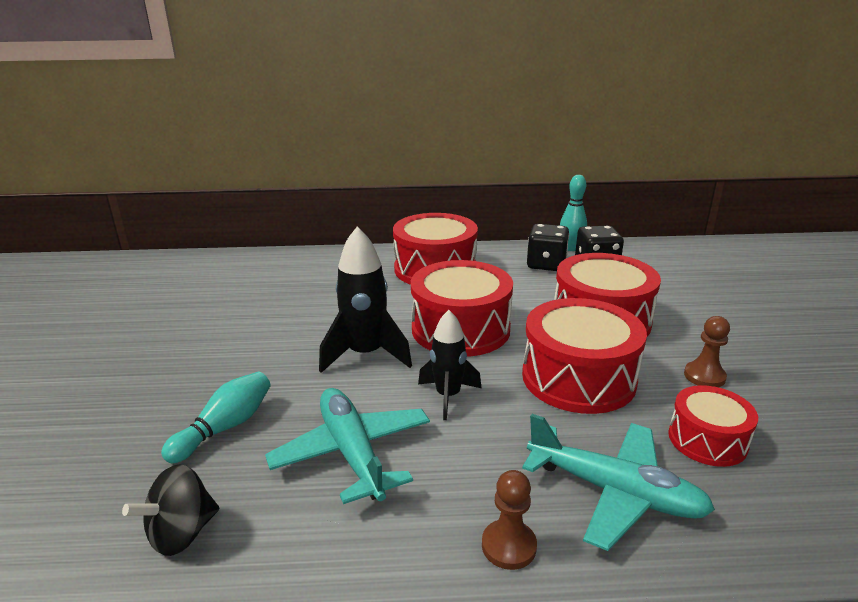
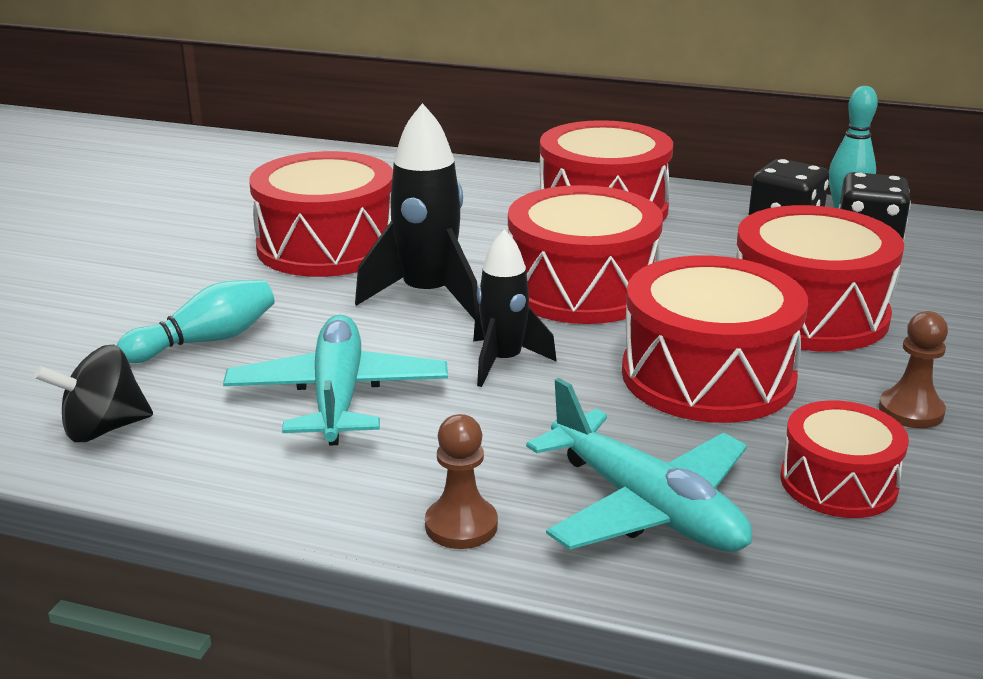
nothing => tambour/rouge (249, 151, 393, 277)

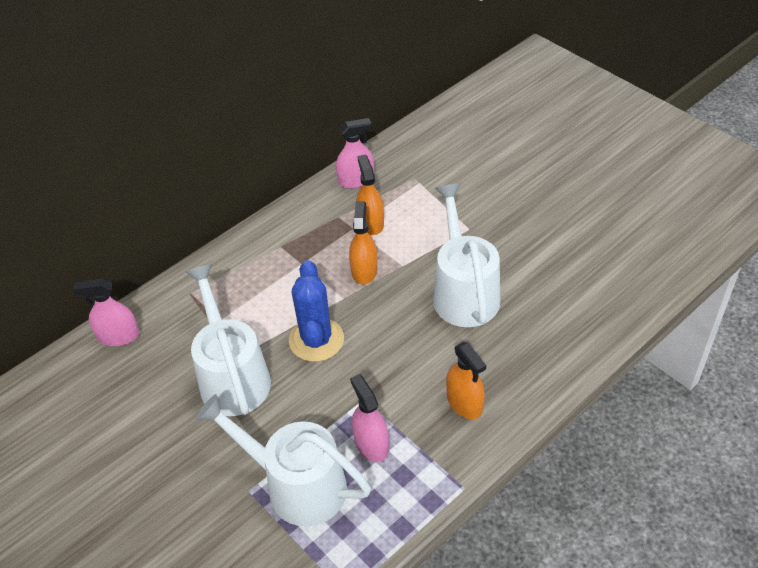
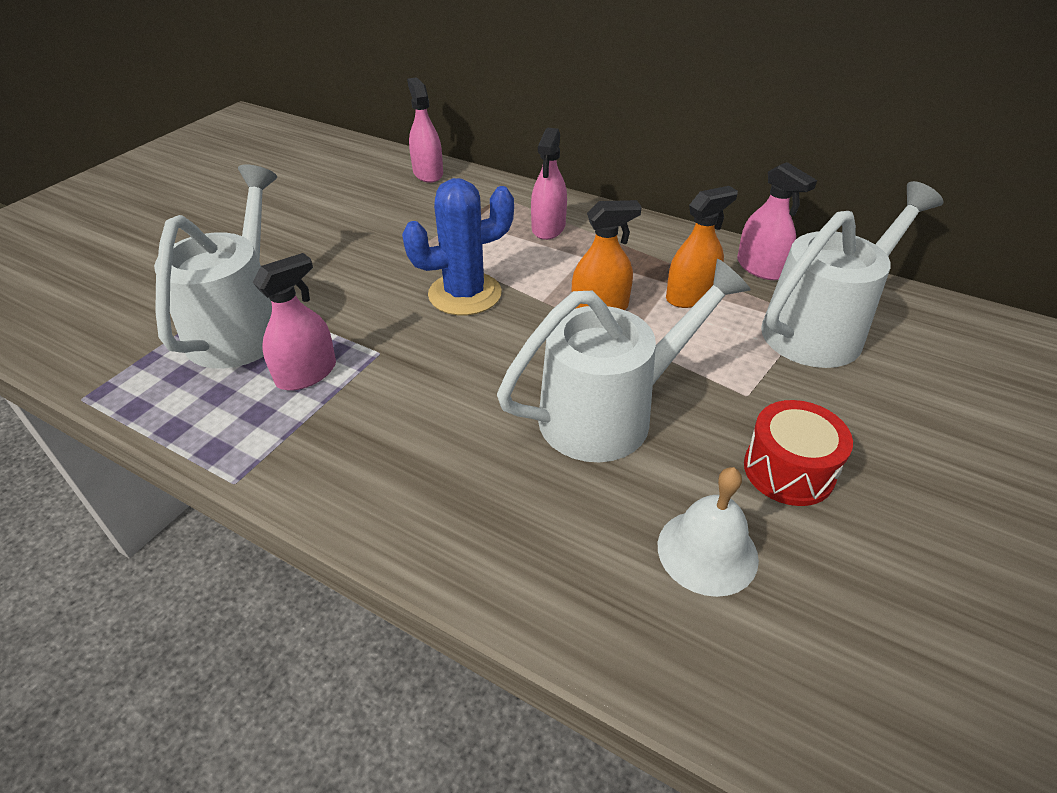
arrosoir/blanc (186, 264, 271, 416) => arrosoir/blanc (761, 181, 944, 368), move
vaporisateur/orange (446, 342, 486, 419) => nothing
nothing => vaporisateur/rose (531, 128, 567, 240)
nothing => cloche/blanc (658, 467, 759, 597)
nothing => tambour/rouge (744, 400, 853, 506)

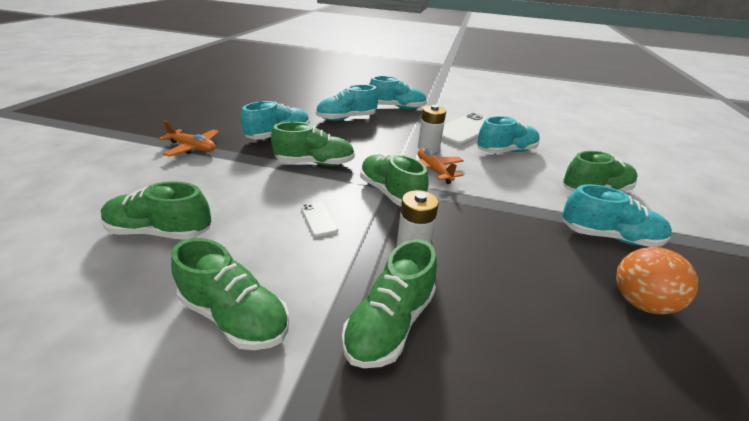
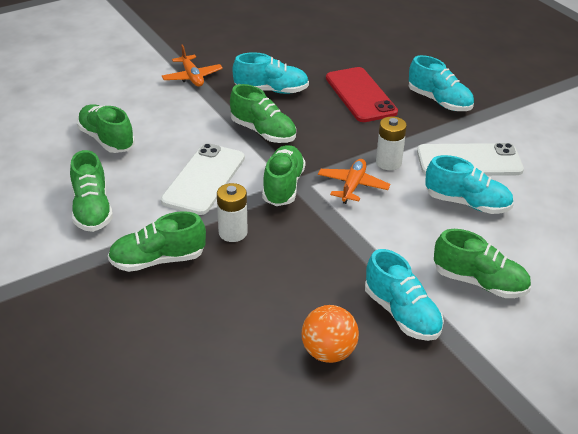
téléphone/blanc (301, 202, 338, 237) => téléphone/blanc (161, 143, 245, 215), x2.26
chaussure/turquoise (316, 84, 378, 121) => téléphone/rouge (326, 67, 398, 122)

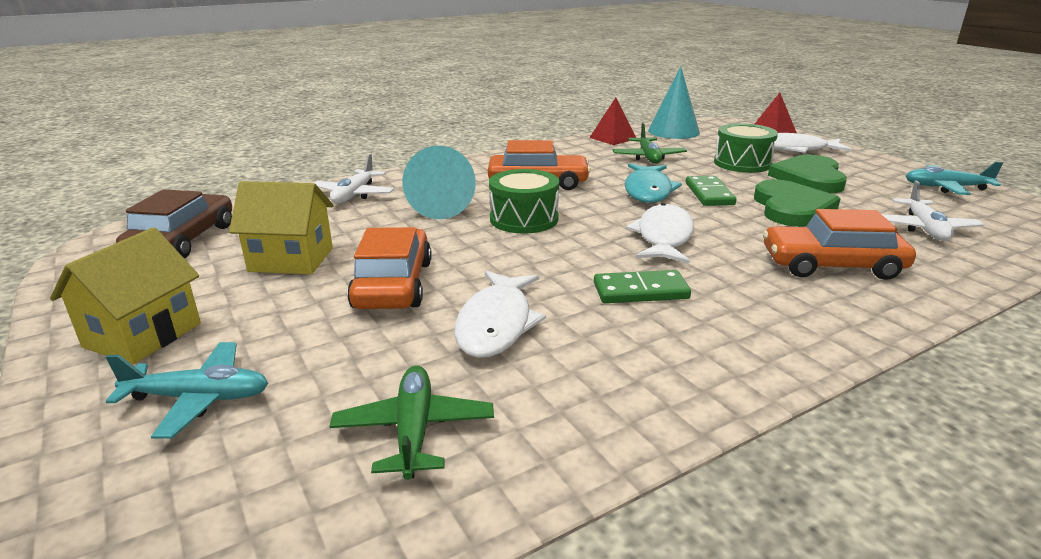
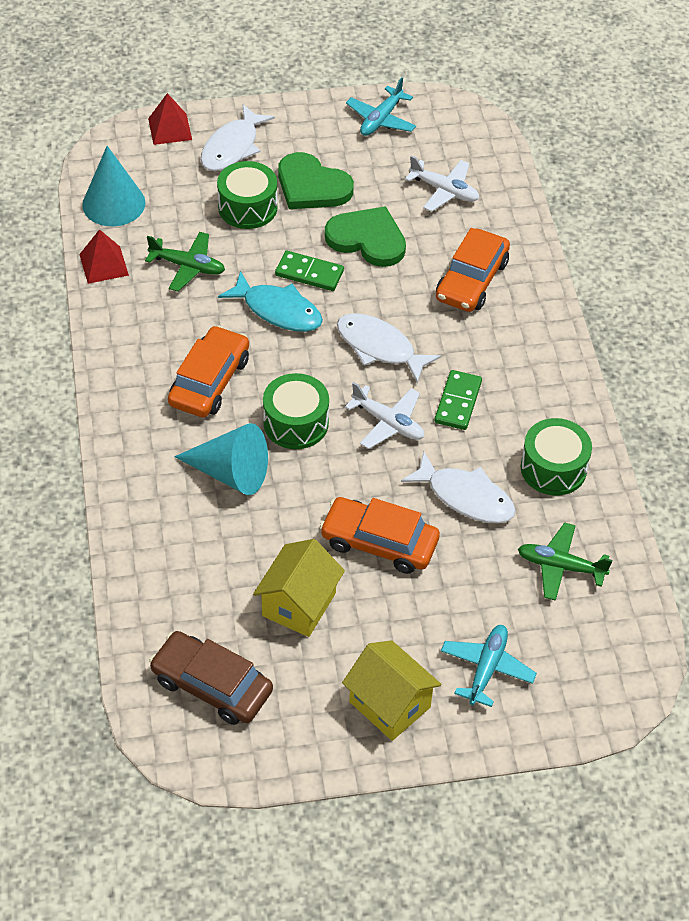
avion/blanc (315, 154, 394, 204) => avion/blanc (345, 382, 424, 449), move
nothing => tambour/vert (521, 418, 592, 495)

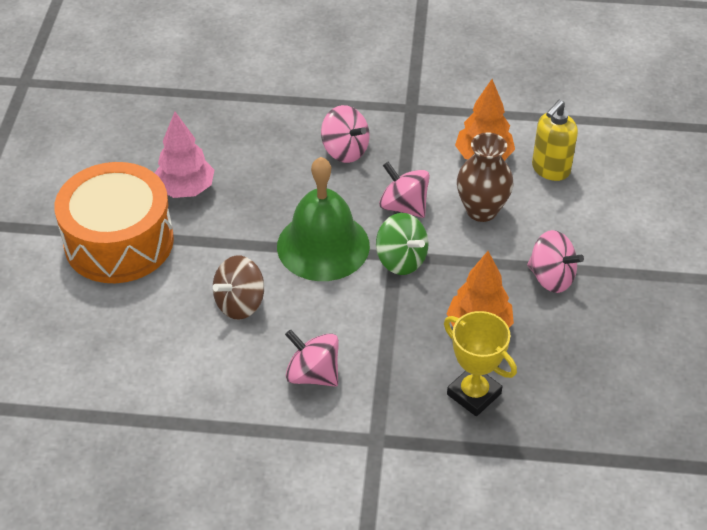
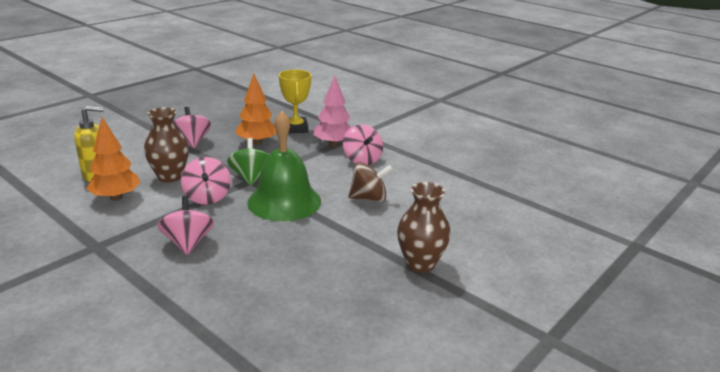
tambour/orange (54, 162, 174, 283) => vase/marron (397, 182, 451, 273)
arbre/rose (155, 112, 214, 198) => arbre/rose (313, 76, 351, 147), move

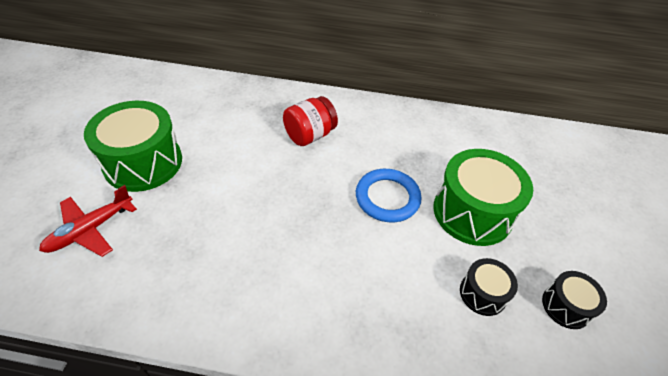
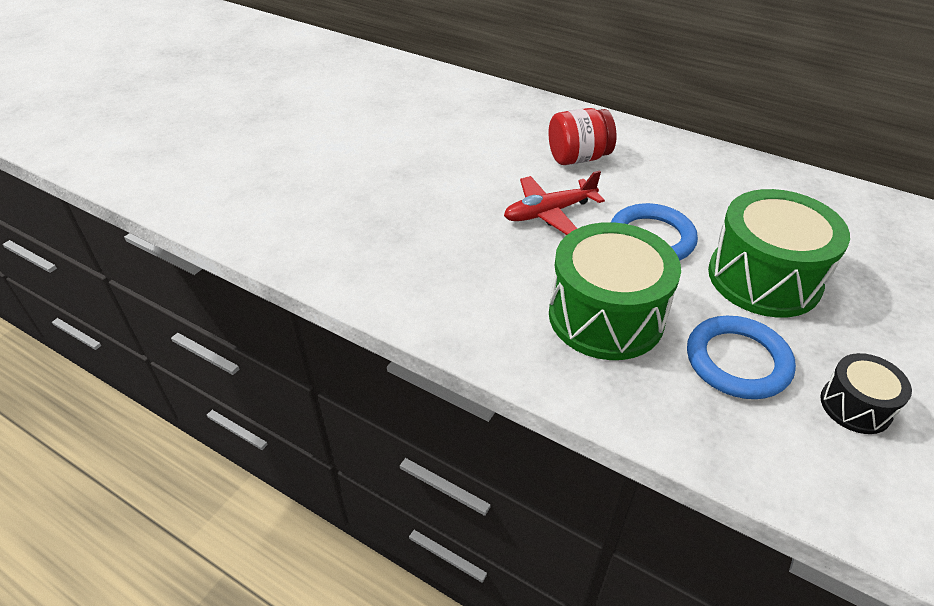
avion/rouge (39, 185, 137, 257) => avion/rouge (504, 170, 605, 235), move
tambour/vert (84, 101, 182, 192) => tambour/vert (549, 222, 681, 360), move
tambour/noir (460, 258, 518, 316) => anneau/bleu (687, 316, 796, 399)

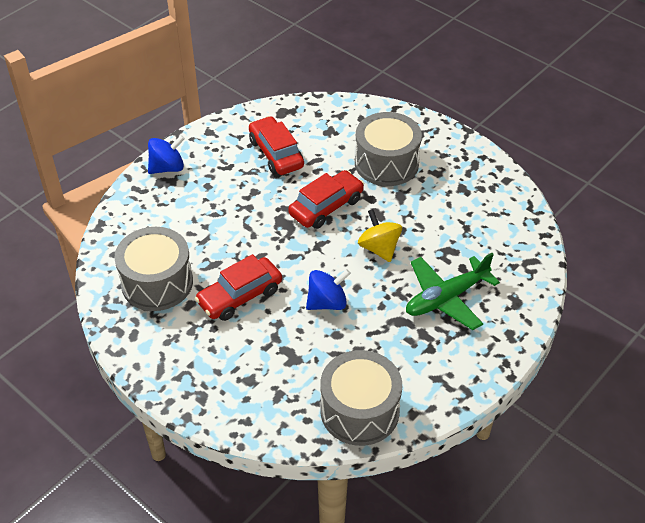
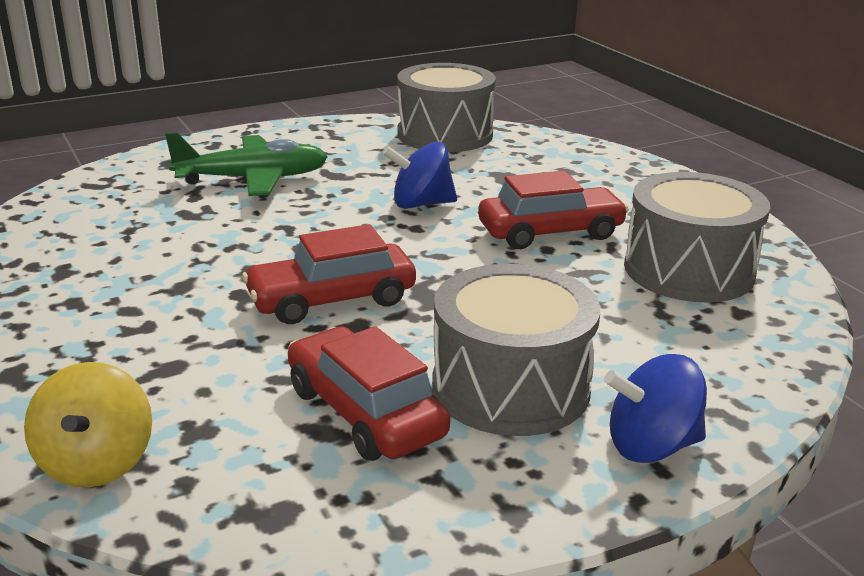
voiture/rouge (249, 116, 304, 175) => voiture/rouge (288, 326, 450, 461), 150 degrees clockwise
tambour/gris (355, 112, 422, 186) => tambour/gris (432, 264, 600, 436), move
toupie/jaune (358, 209, 402, 262) => toupie/jaune (24, 362, 152, 488), move

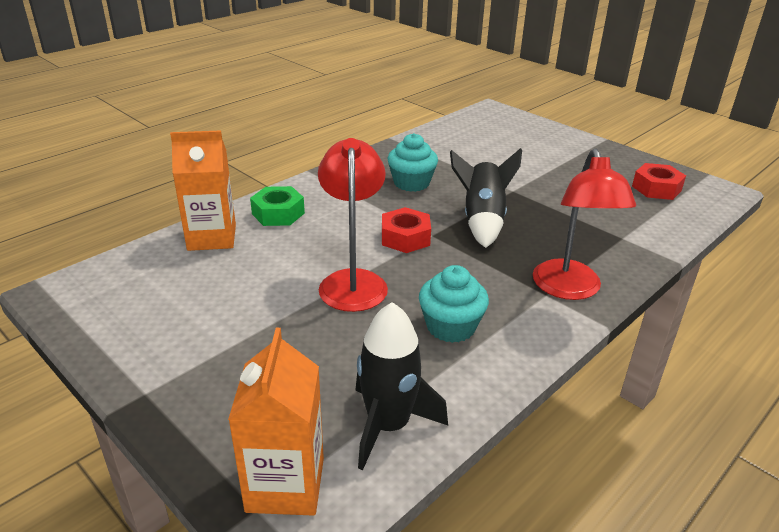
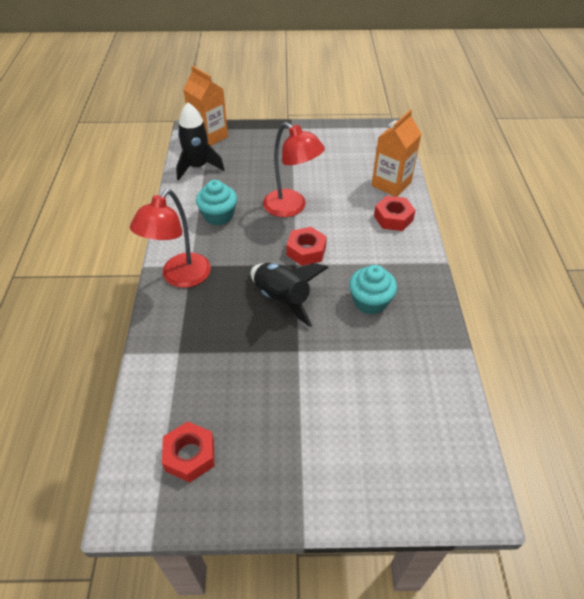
écrou/vert (250, 186, 305, 226) => écrou/rouge (374, 196, 416, 231)
lampe/rouge (533, 148, 636, 300) => lampe/rouge (130, 189, 211, 288), 105 degrees counterclockwise

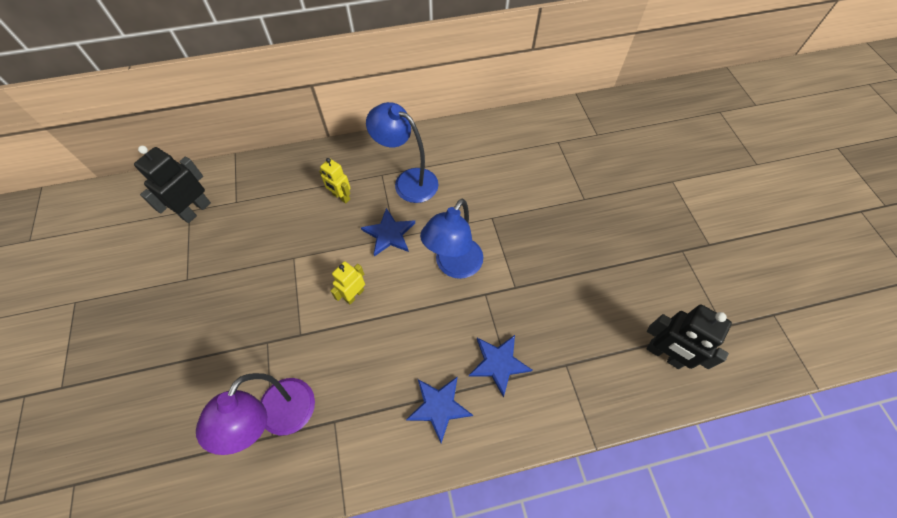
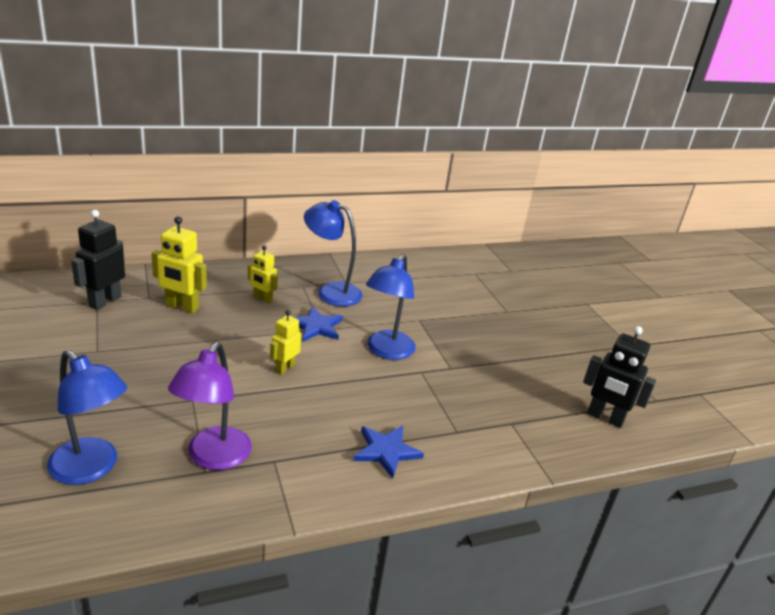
étoile/bleu (469, 335, 532, 397) => nothing
nothing => lampe/bleu (47, 350, 127, 485)
nothing => robot/jaune (151, 216, 207, 314)

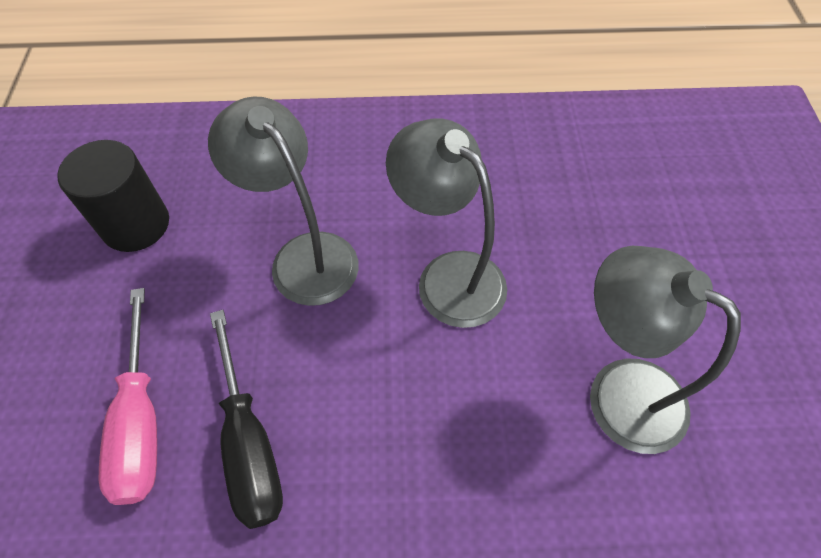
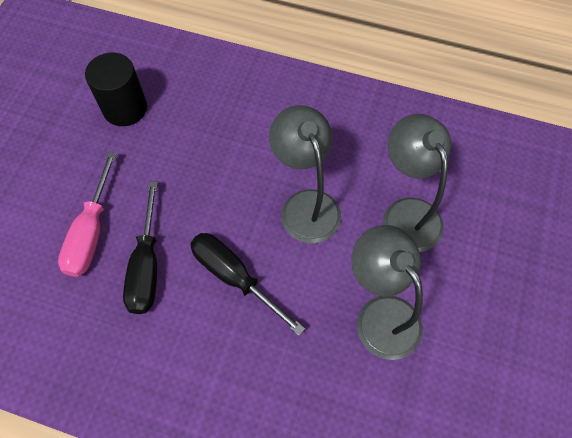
lampe/gris (208, 96, 358, 306) => lampe/gris (383, 114, 451, 252), move
nothing => tournevis/noir (190, 233, 305, 336)

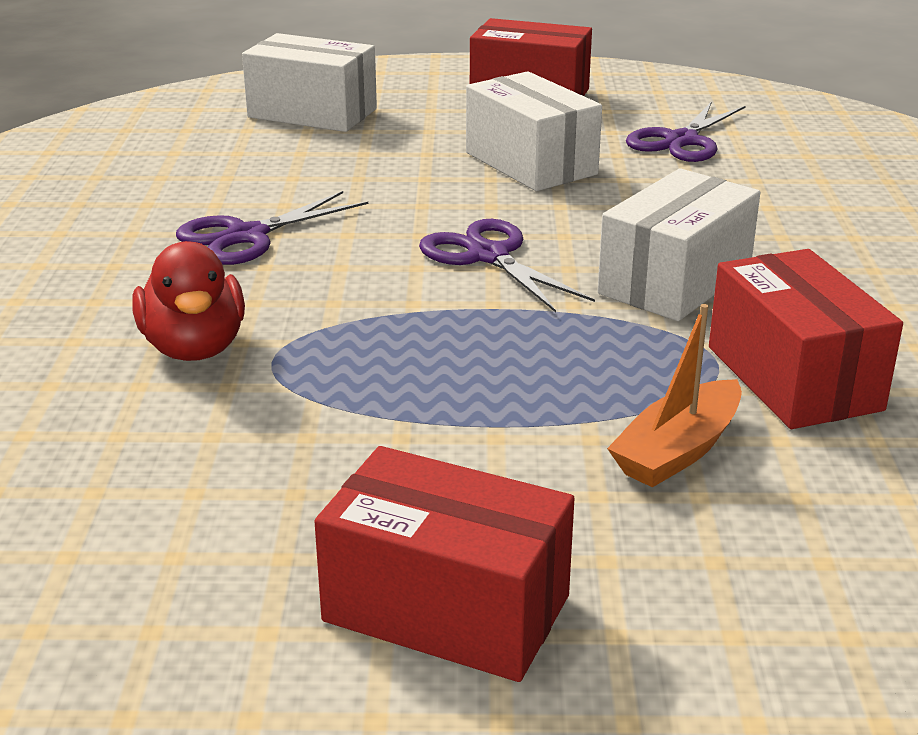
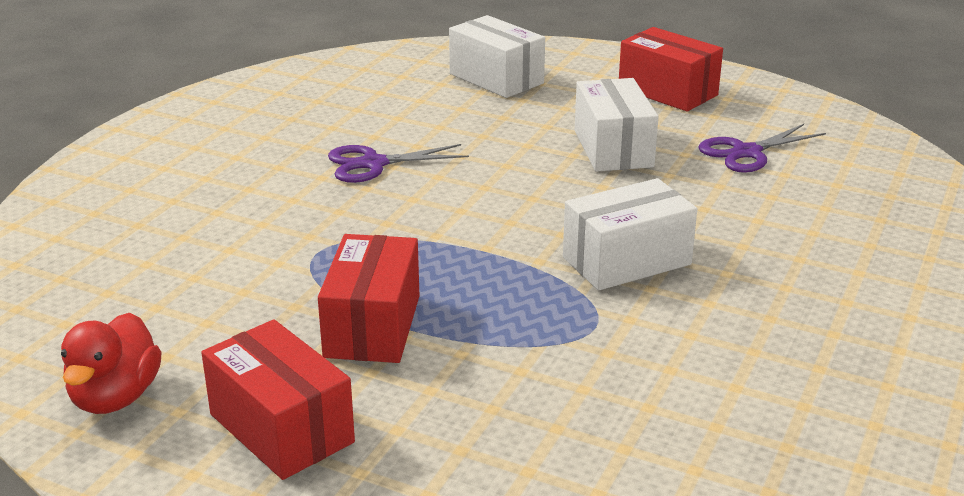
canard/rouge (132, 241, 245, 361) => canard/rouge (61, 313, 162, 414), move
ciseaux/violet (419, 219, 595, 312) => nothing
bateau/orange (607, 304, 742, 488) => nothing
boîte/rouge (709, 249, 903, 429) => boîte/rouge (318, 234, 420, 363), move

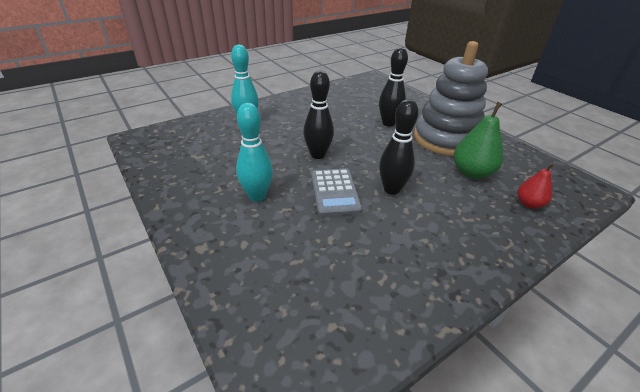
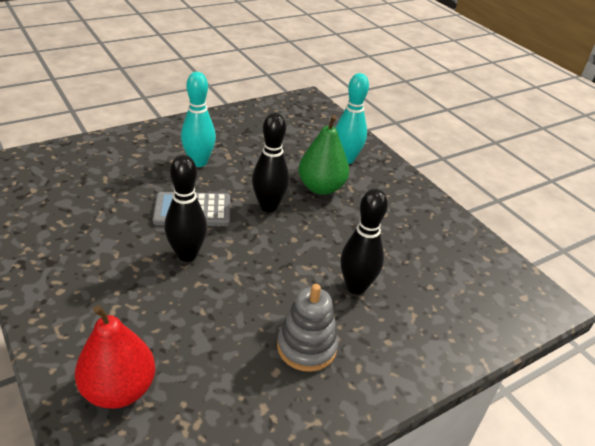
jouet à empiler/gris (414, 41, 488, 156) => jouet à empiler/gris (277, 284, 338, 372), x0.55
poire/vert (454, 102, 503, 179) => poire/vert (298, 115, 349, 195), move
poire/rouge (517, 163, 555, 209) => poire/rouge (75, 305, 155, 409), x1.66

